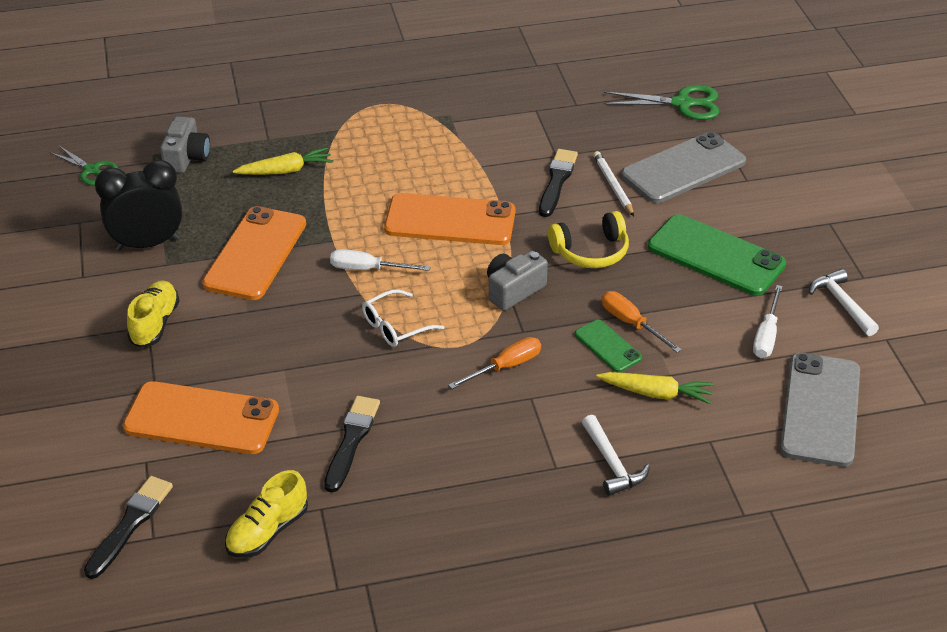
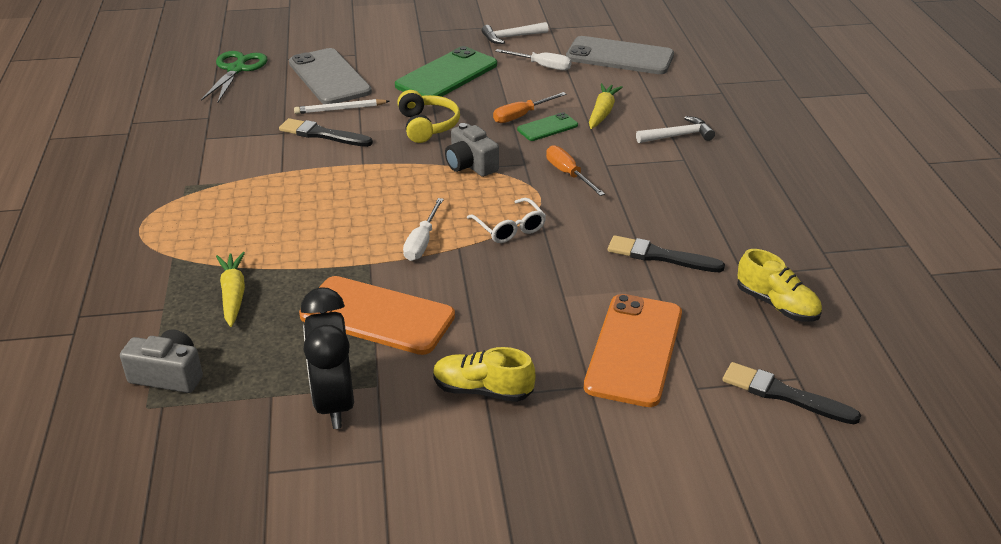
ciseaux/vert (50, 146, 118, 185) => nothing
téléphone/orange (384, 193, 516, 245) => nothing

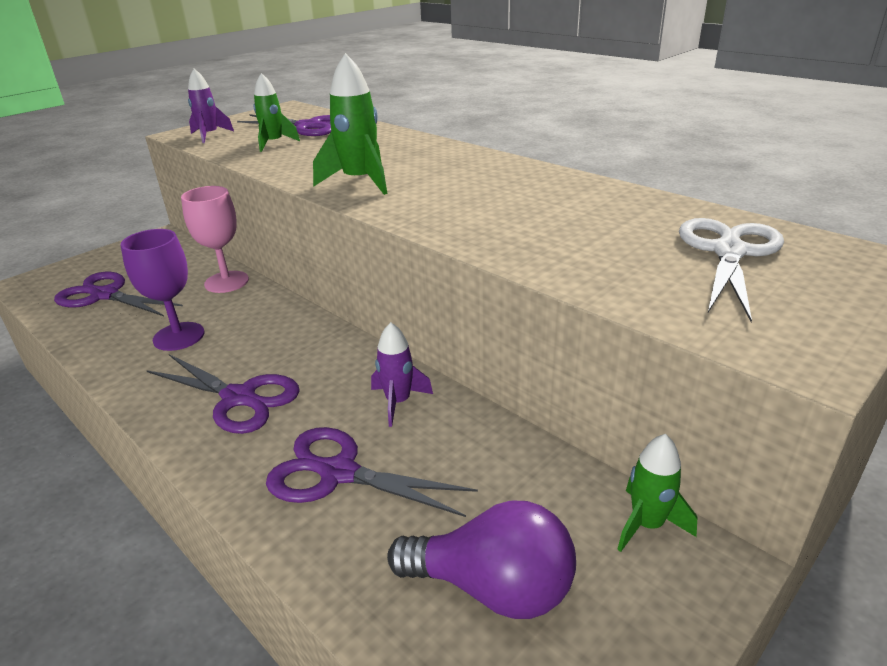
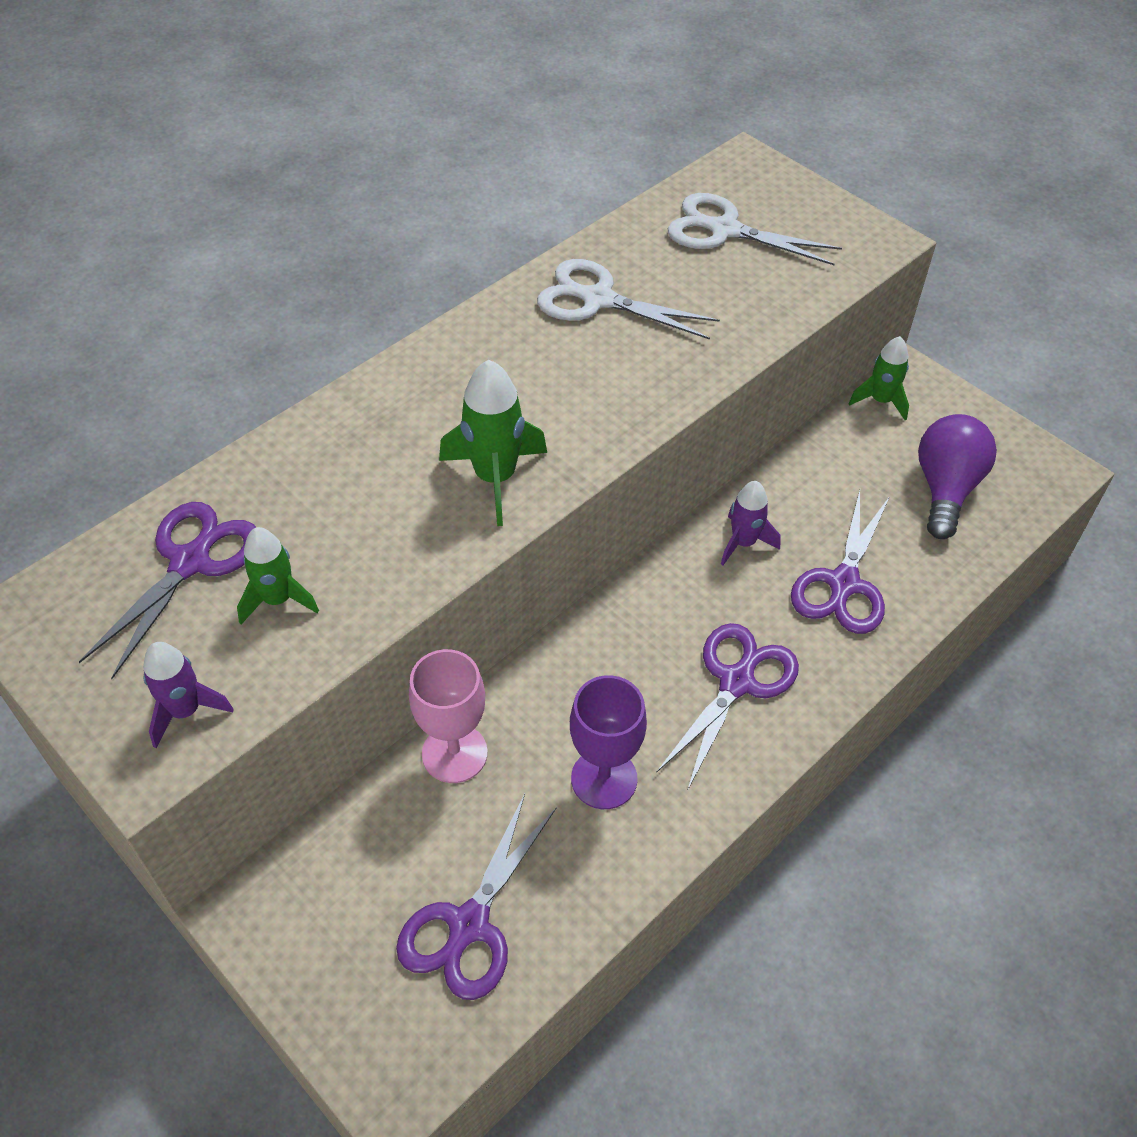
nothing => ciseaux/blanc (537, 259, 720, 340)

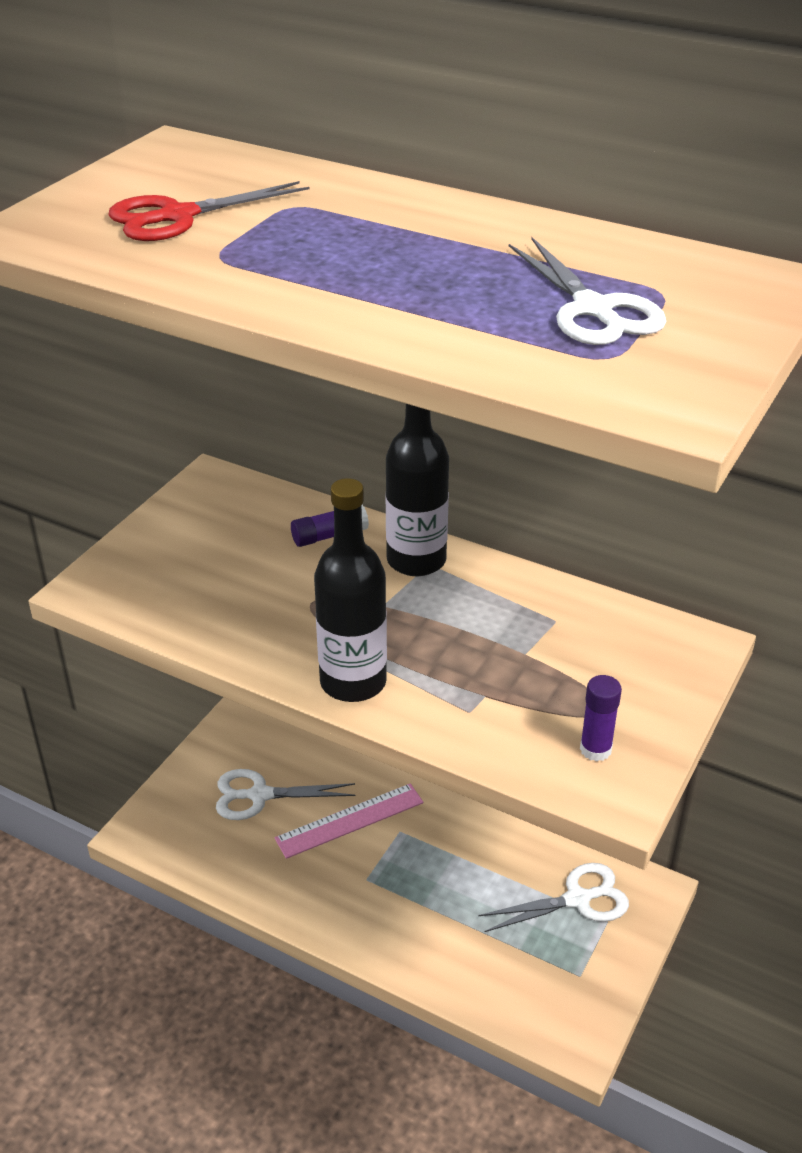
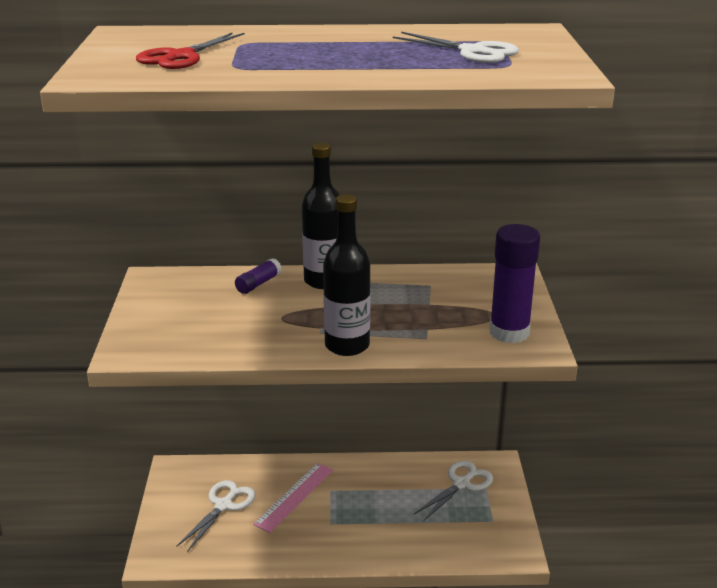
ciseaux/blanc (216, 769, 355, 820) => ciseaux/blanc (177, 480, 256, 552), 150 degrees clockwise
bâton de colle/violet (580, 675, 622, 761) => bâton de colle/violet (490, 224, 540, 343), x2.02

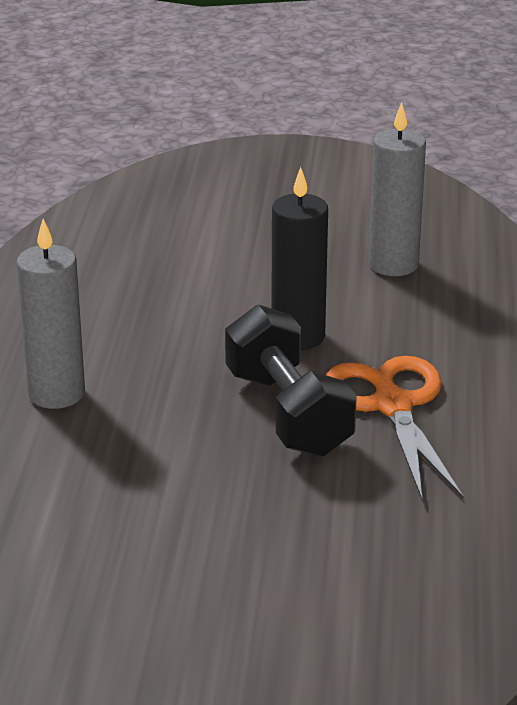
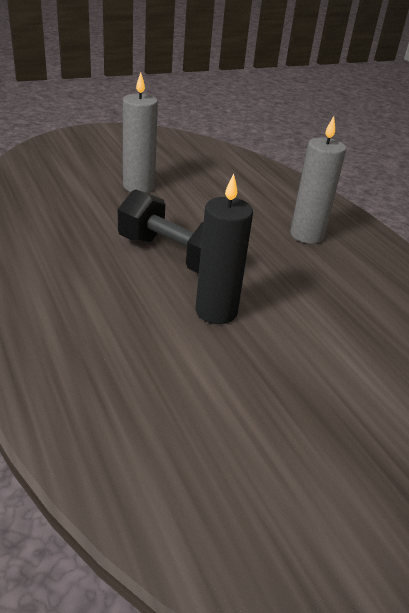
ciseaux/orange (326, 356, 464, 501) => nothing
bougie/gris (369, 102, 426, 276) => bougie/gris (123, 72, 158, 193), move

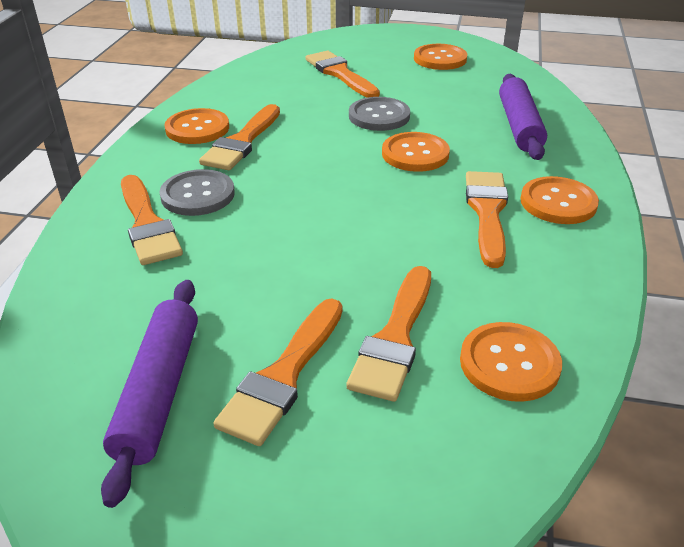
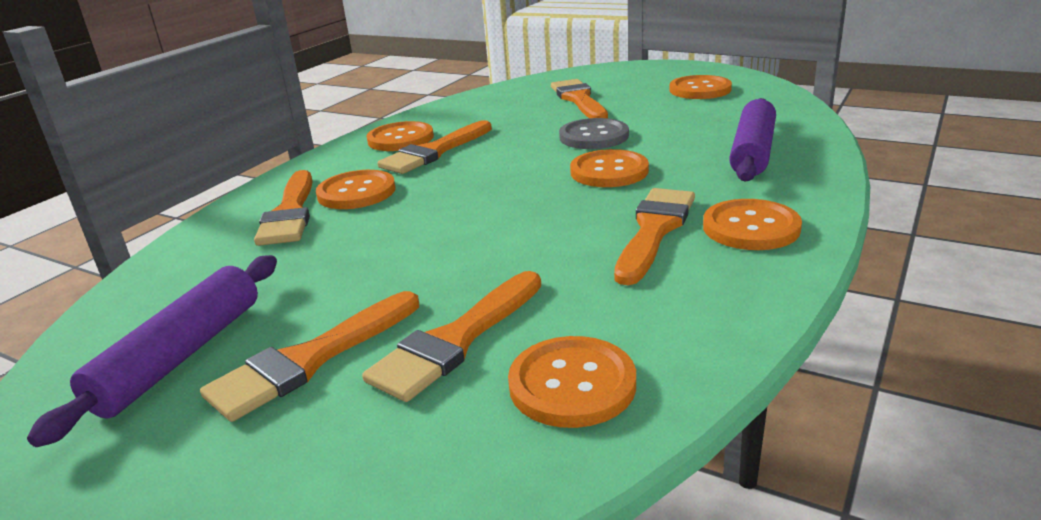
bouton/gris (159, 169, 235, 216) => bouton/orange (316, 170, 396, 209)

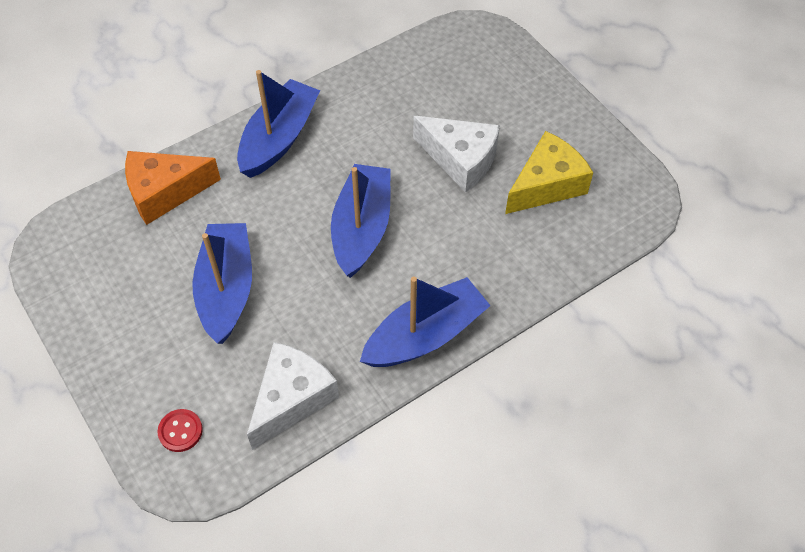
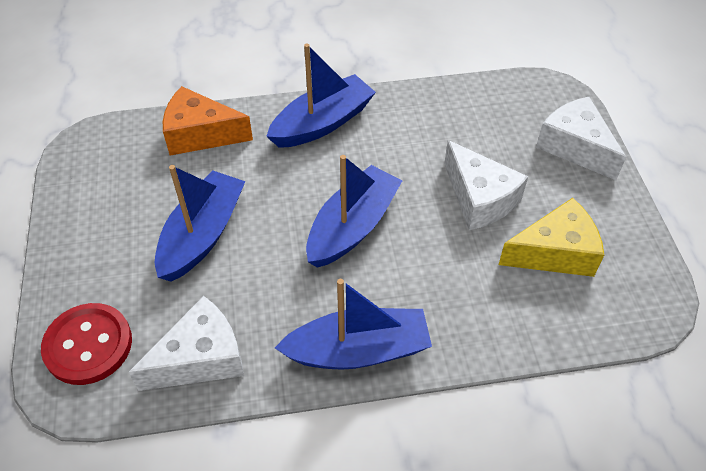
bouton/rouge (157, 409, 203, 452) => bouton/rouge (41, 303, 132, 385), x1.96
nothing => fromage/blanc (536, 97, 626, 180)

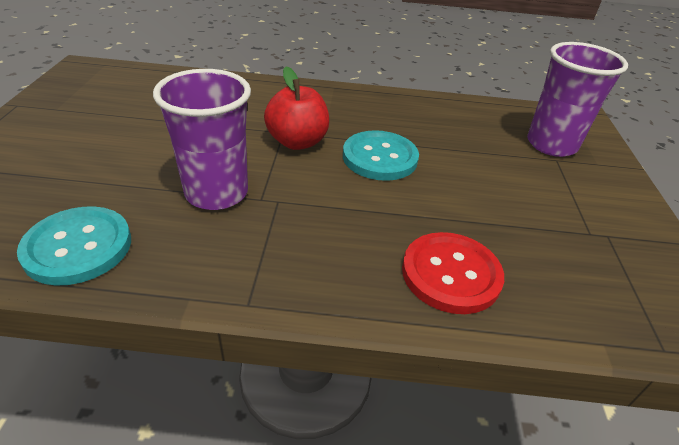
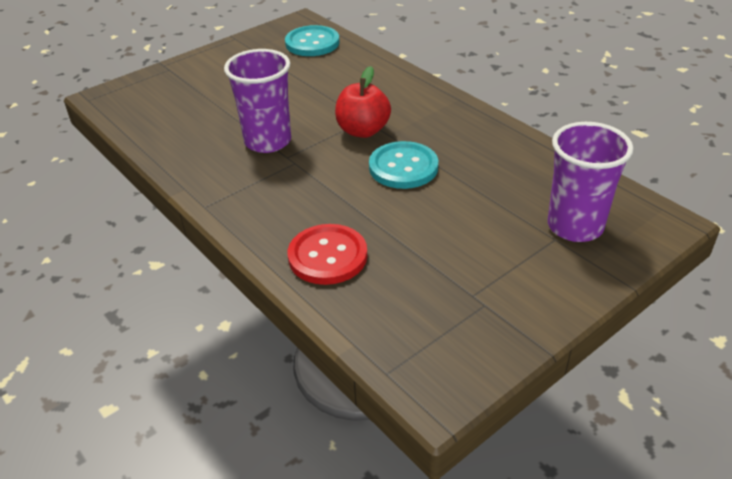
bouton/turquoise (17, 206, 131, 286) => bouton/turquoise (285, 25, 340, 56), move

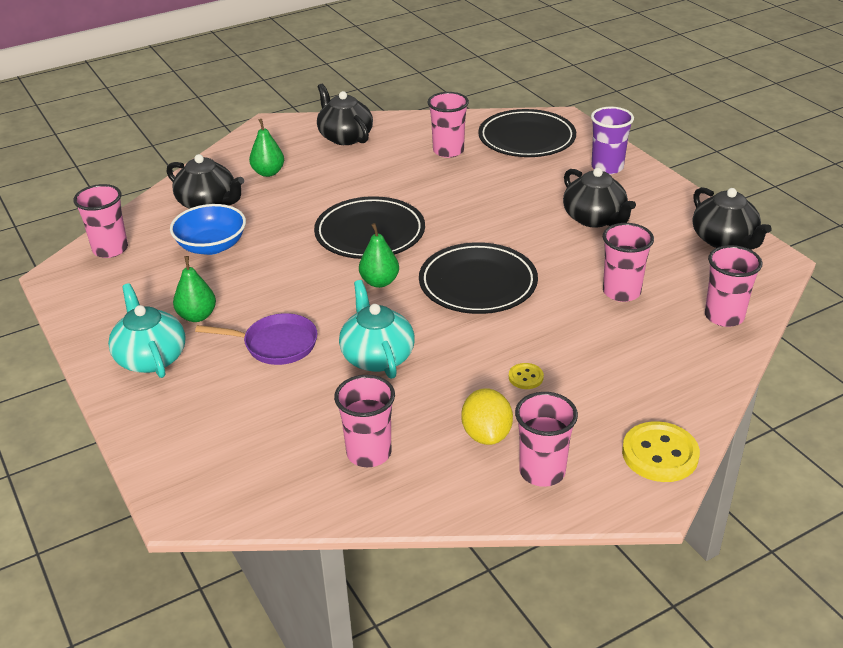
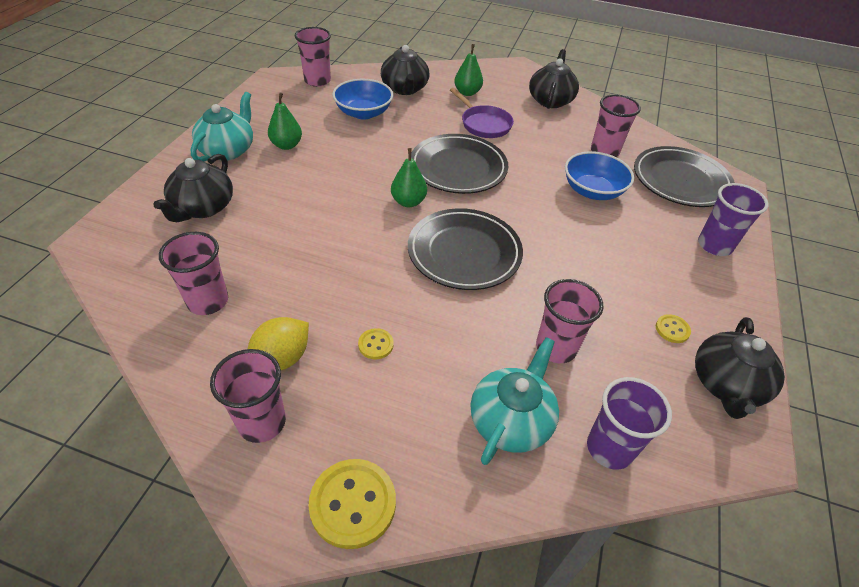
poêle/violet (195, 313, 318, 365) => poêle/violet (450, 88, 514, 138), move
théière/turquoise (339, 280, 415, 379) => théière/turquoise (471, 337, 559, 465), move
théière/noir (563, 168, 636, 228) => théière/noir (153, 154, 233, 222), move
gobelet/rose (705, 245, 763, 327) => gobelet/violet (587, 377, 672, 470)
nothing => bol/bleu (565, 151, 634, 200)
nothing => bouton/jaune (656, 314, 691, 343)

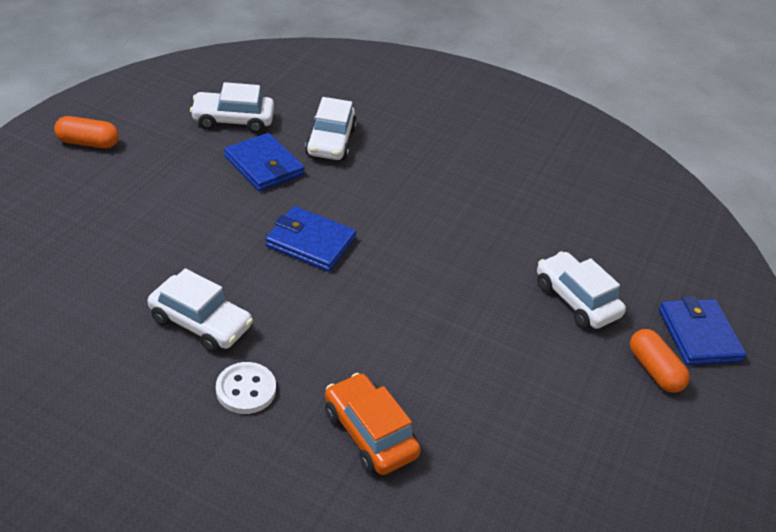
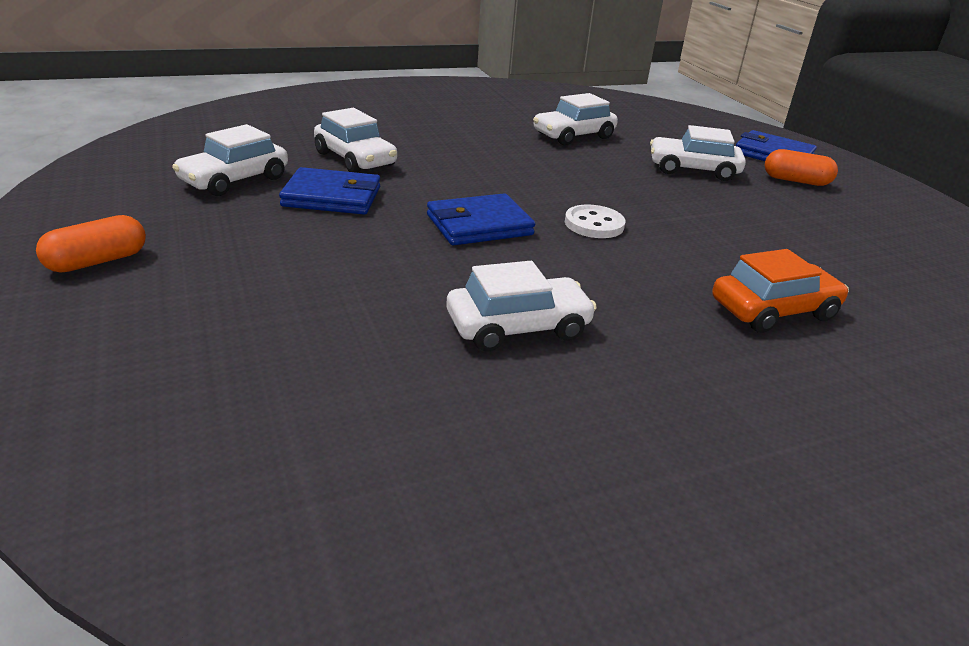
bouton/blanc (216, 362, 276, 414) => bouton/blanc (565, 204, 625, 238), move
voiture/orange (325, 373, 421, 475) => voiture/orange (712, 249, 849, 333), 150 degrees clockwise
nothing => voiture/blanc (533, 93, 618, 145)

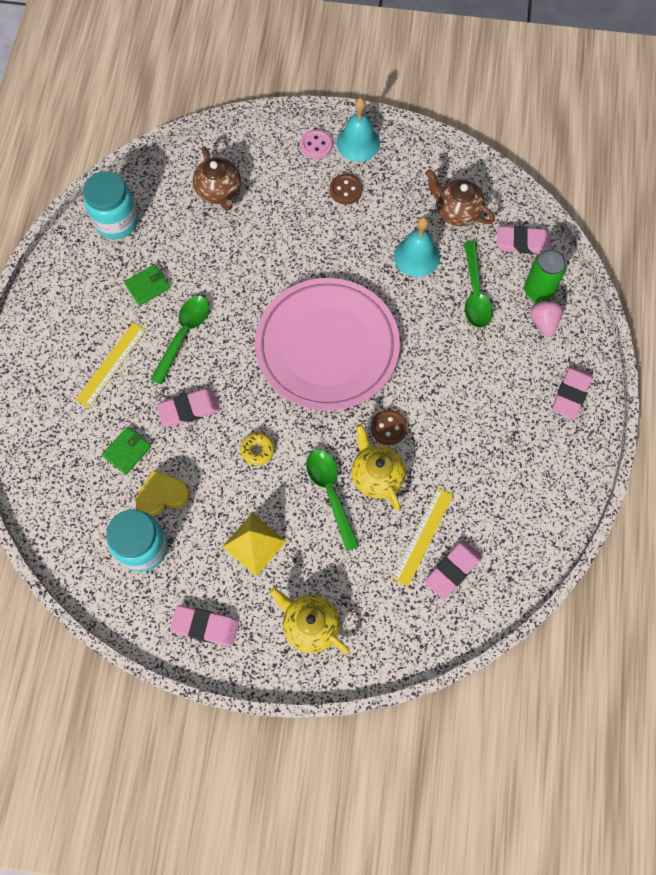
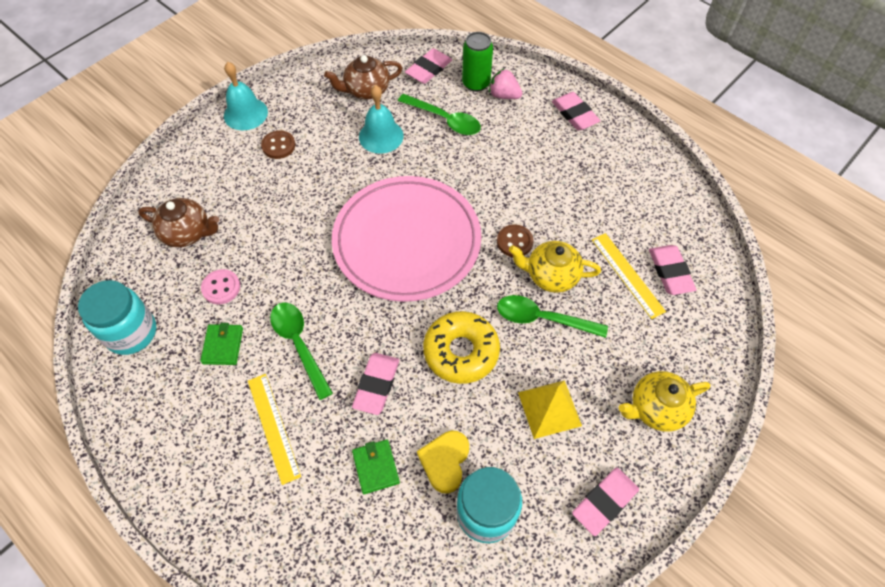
beignet/jaune (240, 433, 274, 465) => beignet/jaune (423, 311, 500, 384), x2.06
bouton/rose (300, 129, 333, 159) => bouton/rose (201, 269, 240, 304), move

